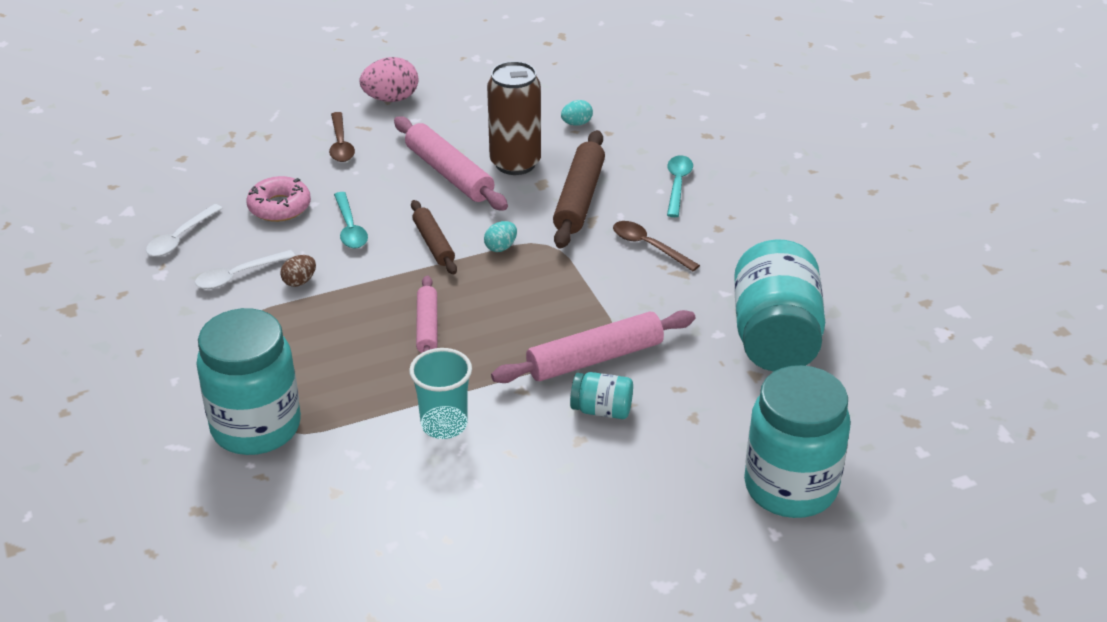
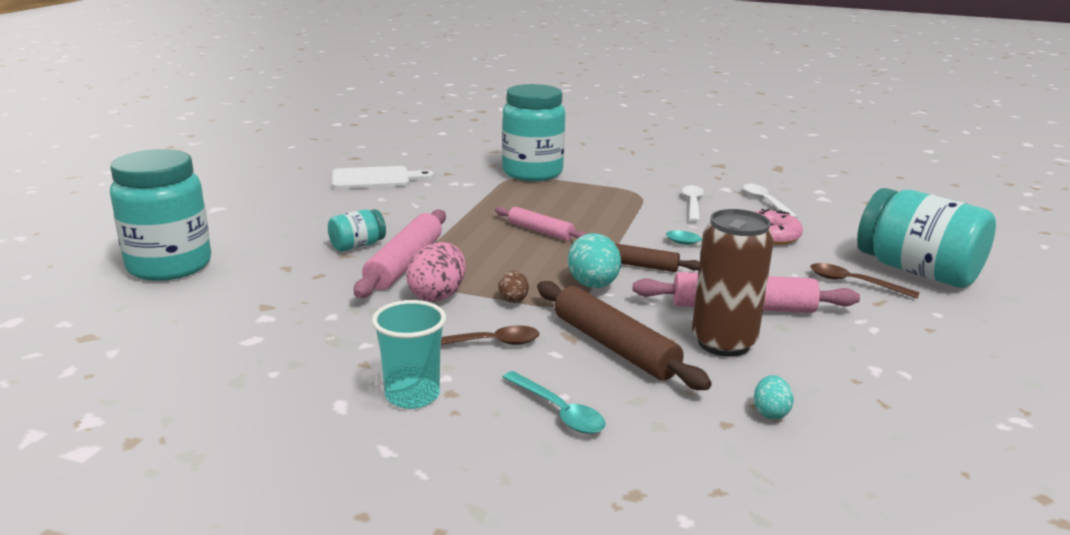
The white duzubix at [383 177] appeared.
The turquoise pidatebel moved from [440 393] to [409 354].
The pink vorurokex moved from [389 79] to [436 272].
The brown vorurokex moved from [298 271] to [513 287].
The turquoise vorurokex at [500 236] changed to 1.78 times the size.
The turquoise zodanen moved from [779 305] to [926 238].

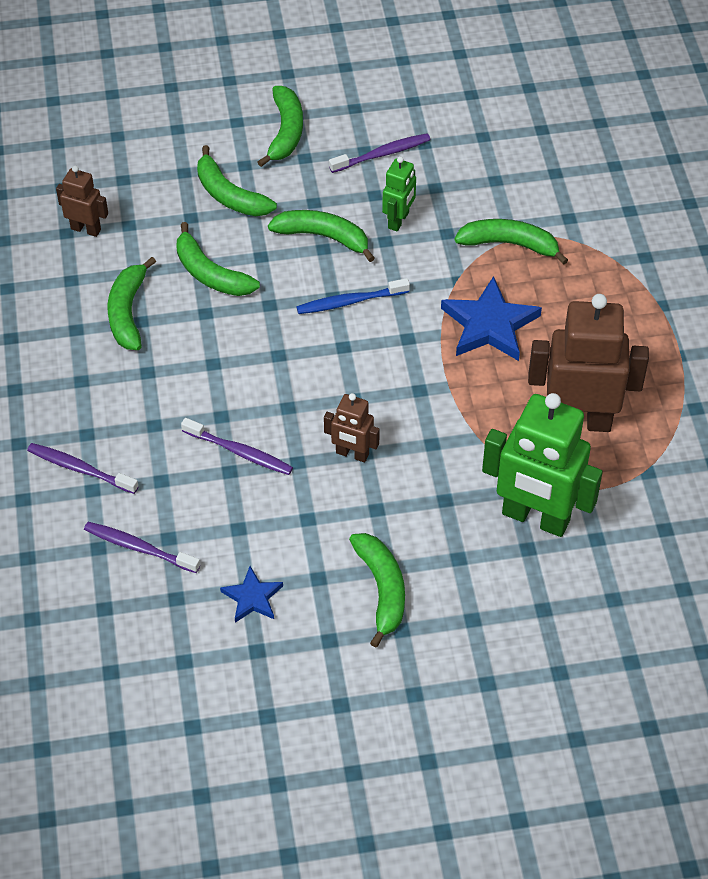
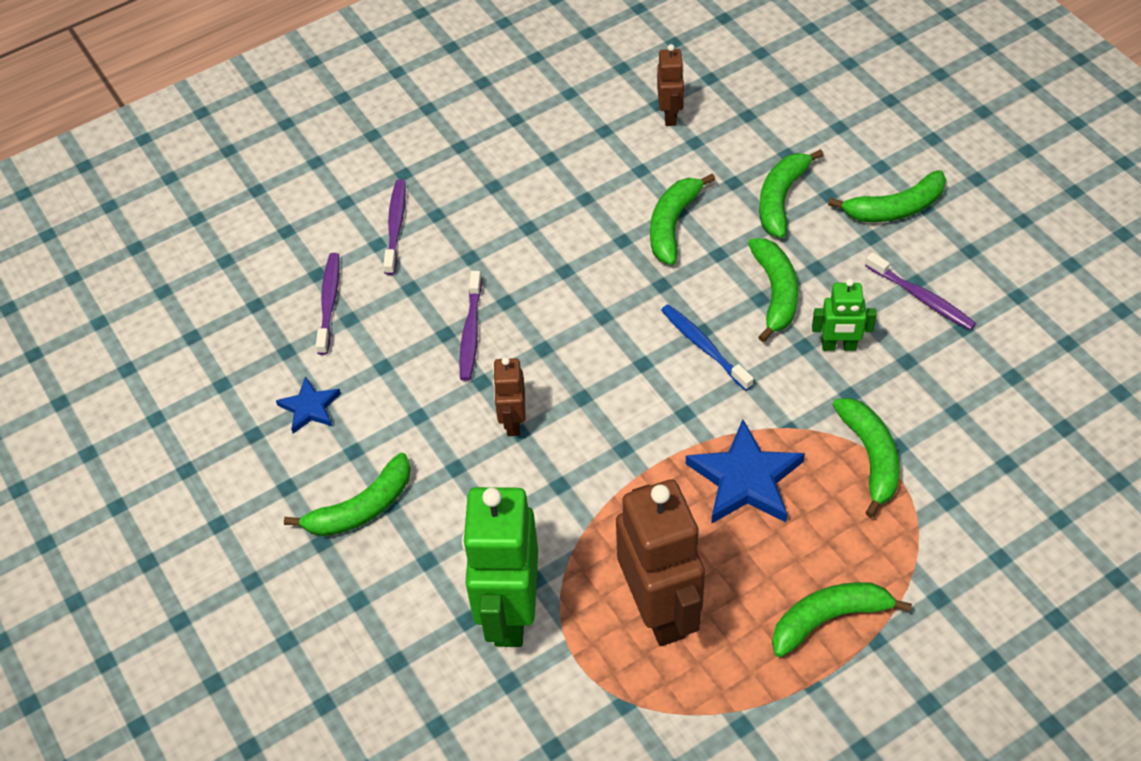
The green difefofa moved from [132 303] to [842 619].

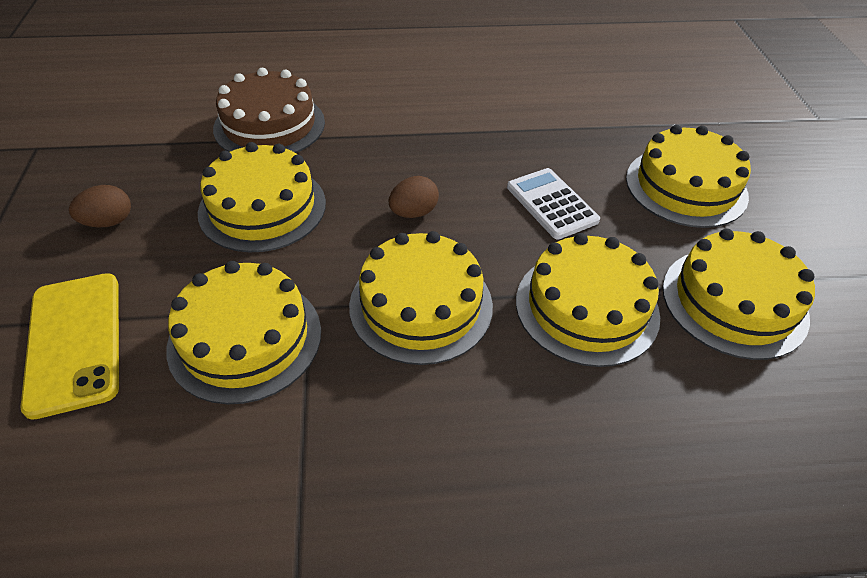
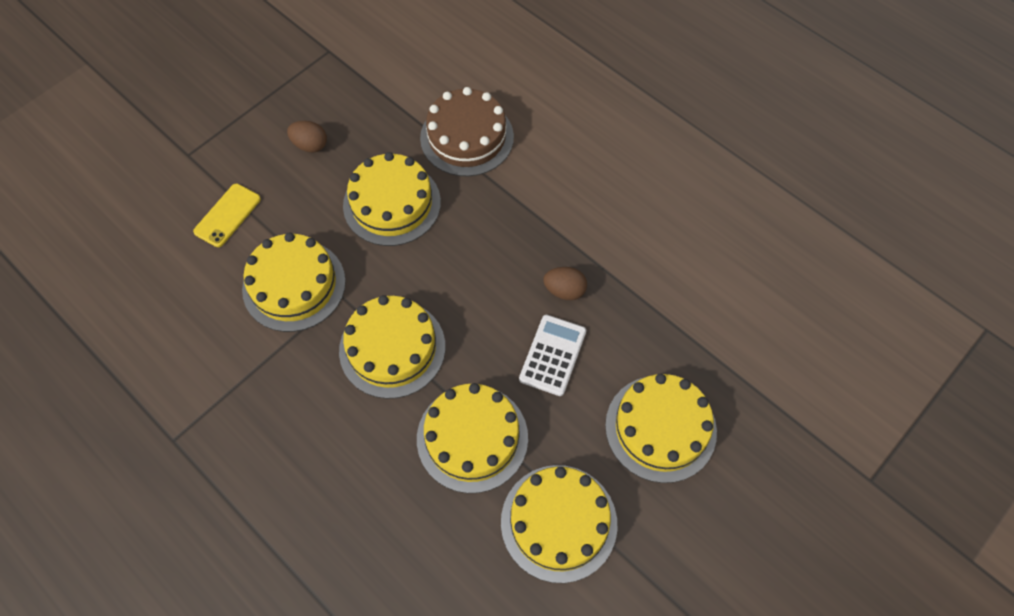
The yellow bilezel at [69 346] changed to 0.65 times the size.
The brown vorurokex moved from [414 197] to [565 283].

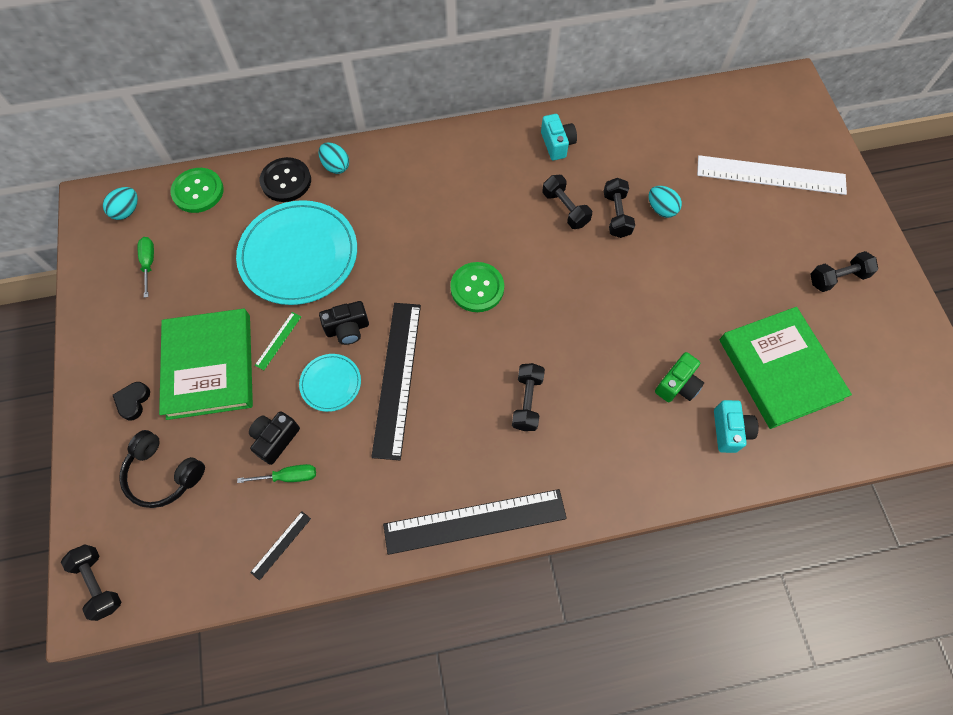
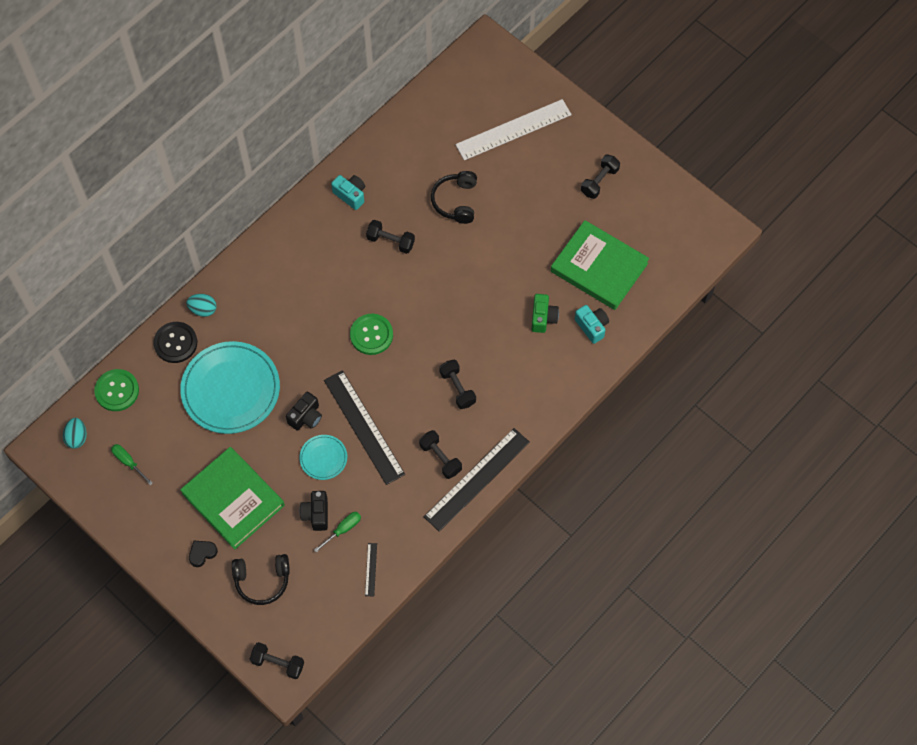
The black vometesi at [131 401] turned 75 degrees clockwise.
The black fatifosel moved from [619 208] to [440 454].
The turquoise vorurokex at [665 202] was replaced by the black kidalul at [454 197].
The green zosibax at [278 341] disappeared.

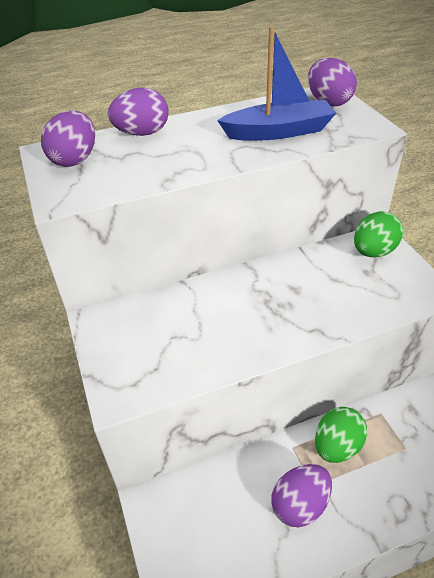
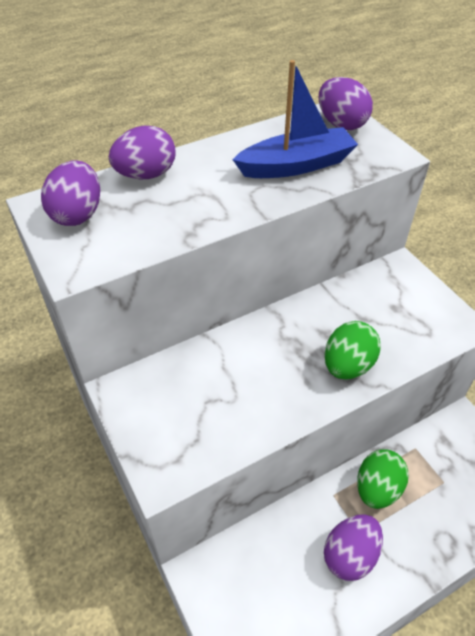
The green vorurokex moved from [378 234] to [353 350].

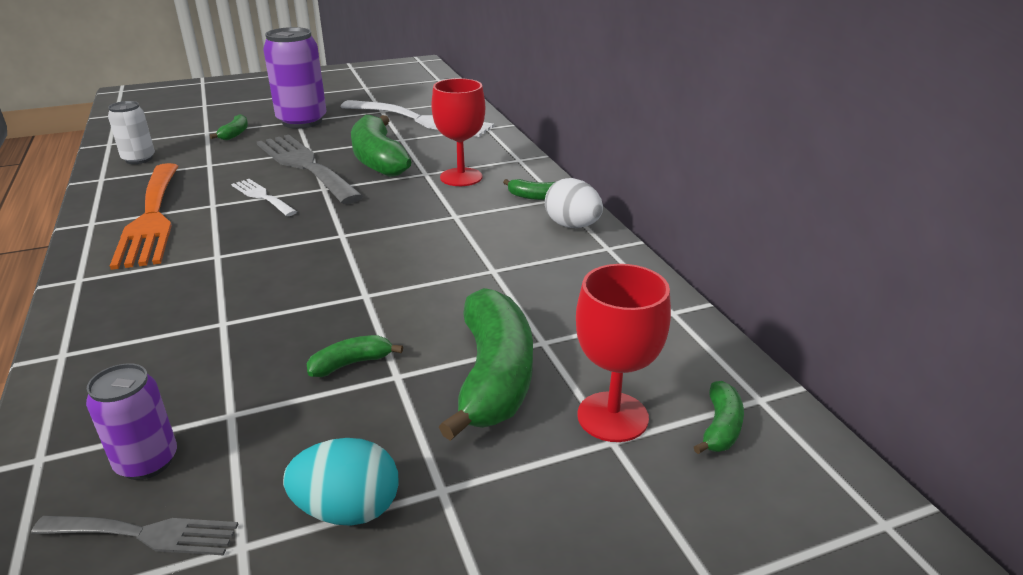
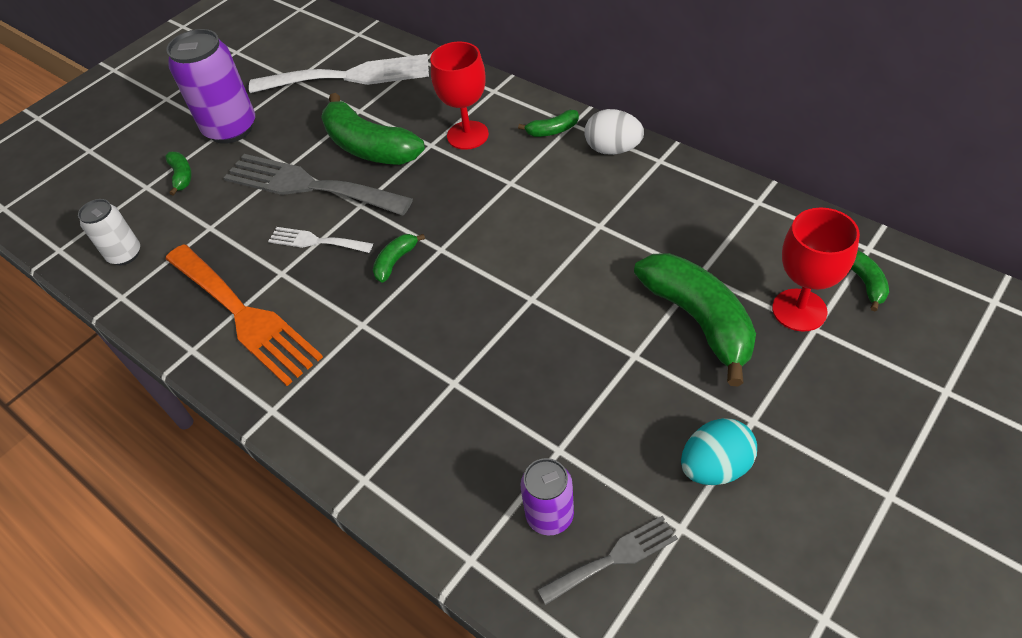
The green difefofa moved from [355 356] to [399 258].

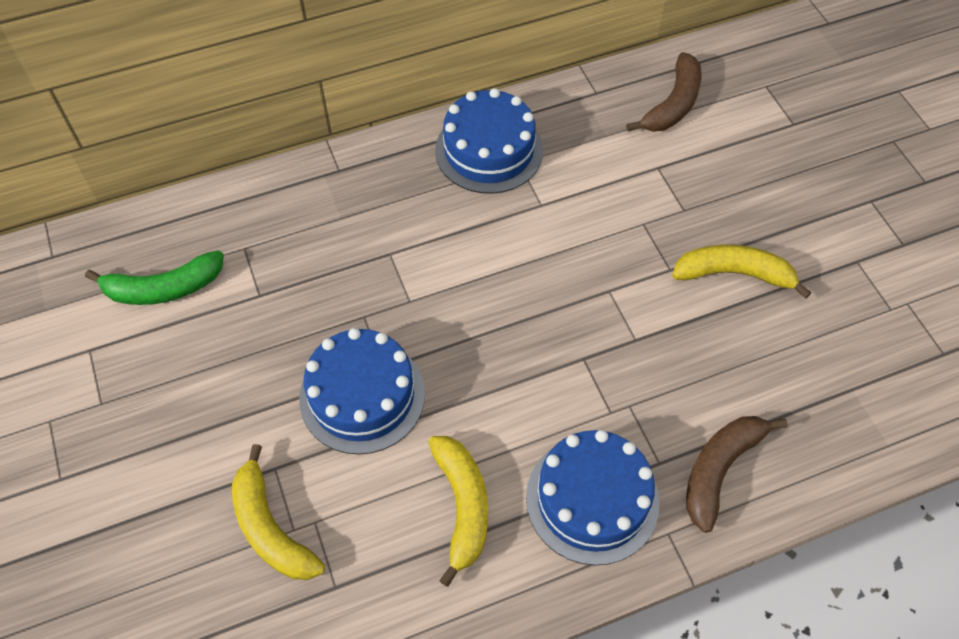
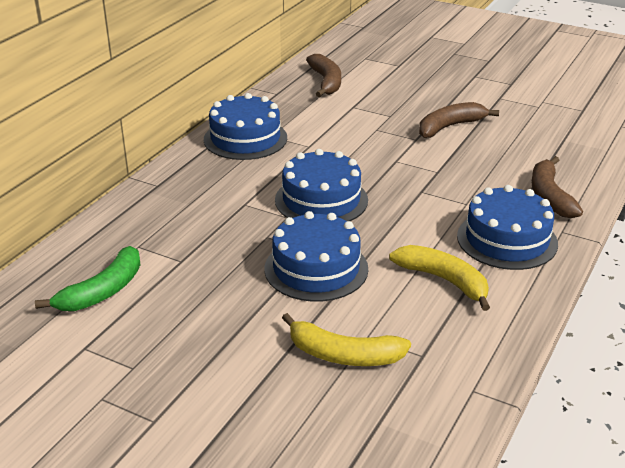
The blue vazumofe at [321 185] appeared.
The yellow difefofa at [741 271] became the brown difefofa at [459 120].

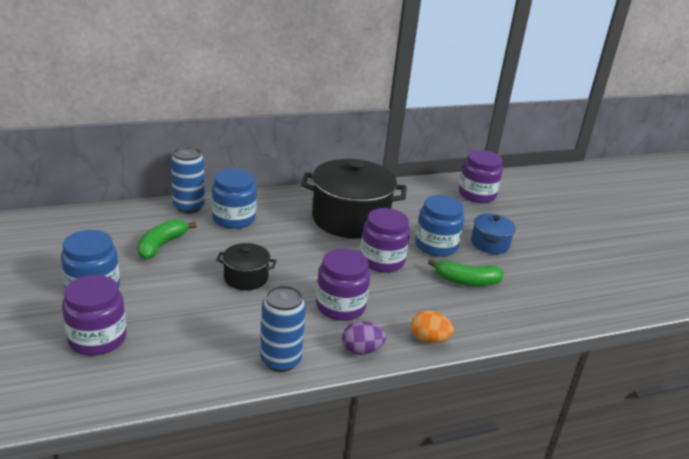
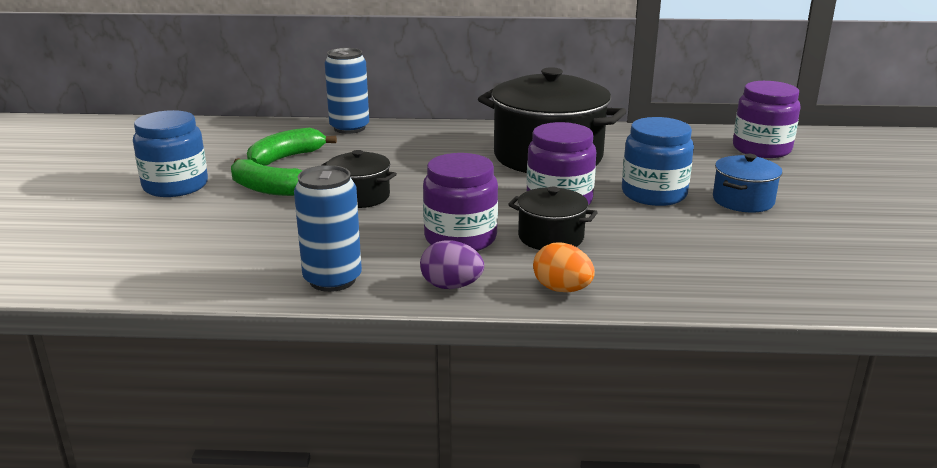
The green difefofa moved from [466 272] to [267 177].
The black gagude at [553 218] appeared.
The purple zodanen at [94 315] disappeared.
The blue zodanen at [234 198] disappeared.

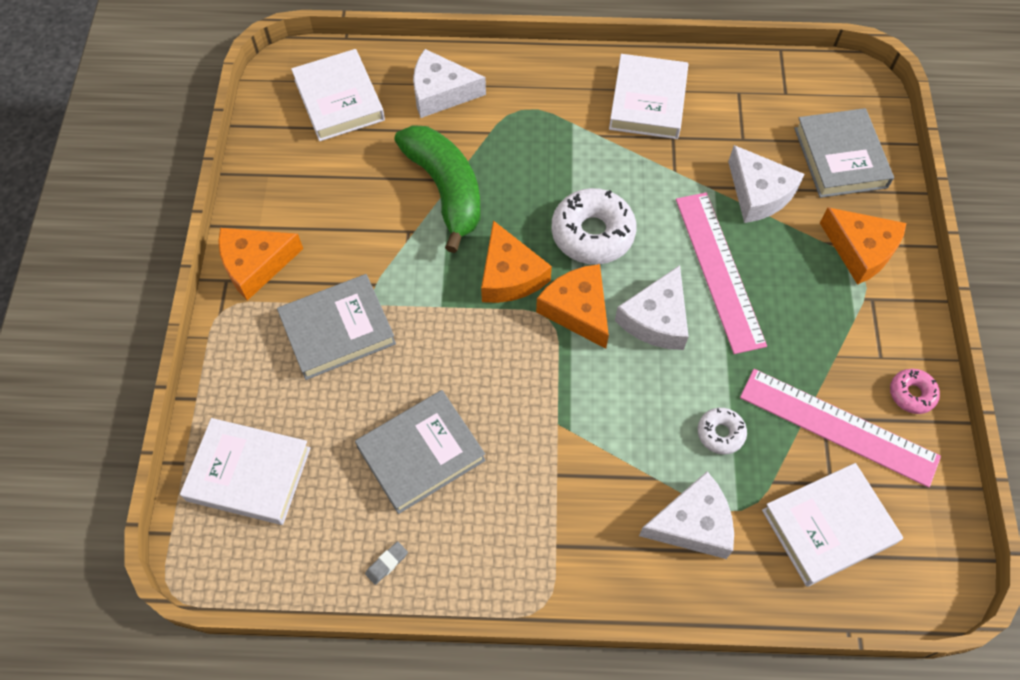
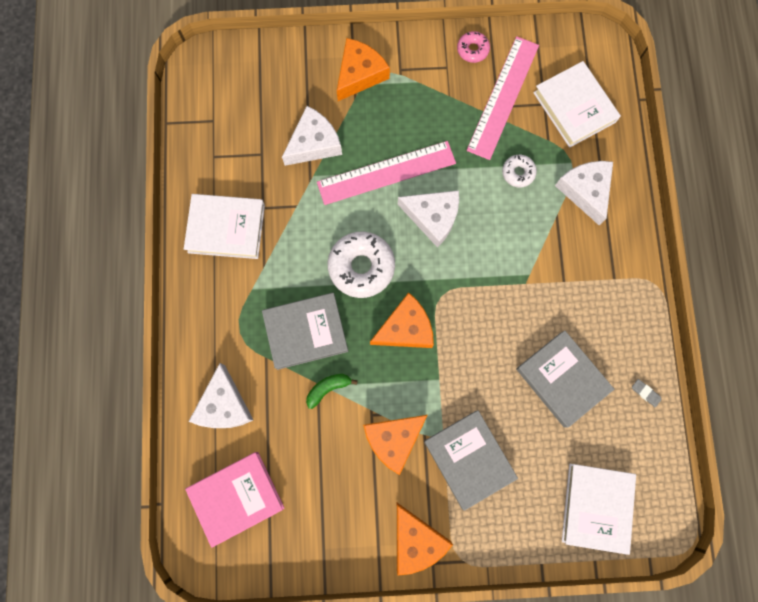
The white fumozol at [338 95] became the pink fumozol at [235 500].
The grey fumozol moved from [844 153] to [305 331].
The green difefofa at [437 189] changed to 0.43 times the size.
The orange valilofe moved from [572 306] to [395 445].

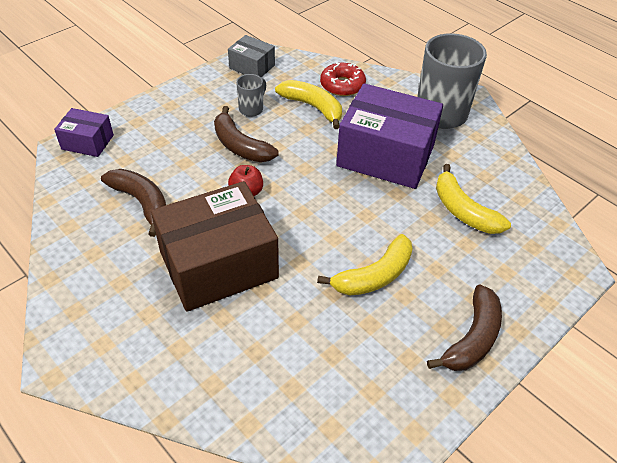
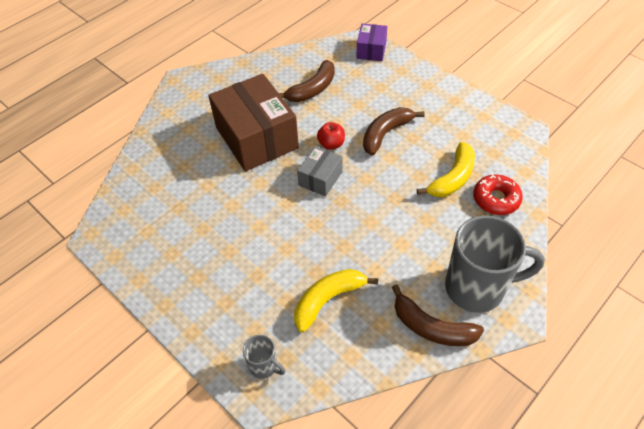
The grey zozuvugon moved from [251 95] to [264 357].
The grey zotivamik moved from [251 56] to [319 171].
The brown difefofa moved from [464 327] to [438 315].
The yellow difefofa at [365 265] disappeared.
The purple zotivamik at [389 136] disappeared.

